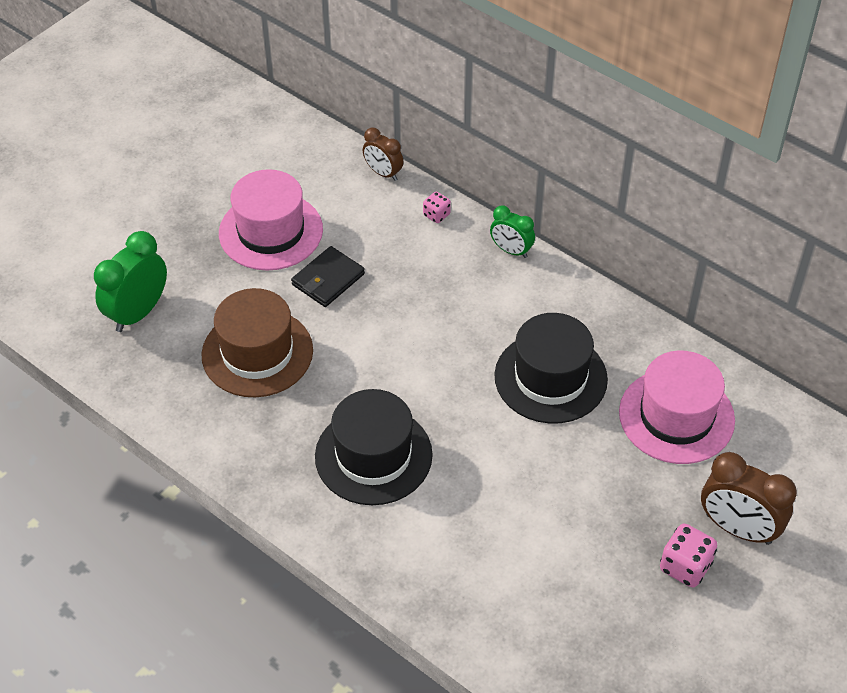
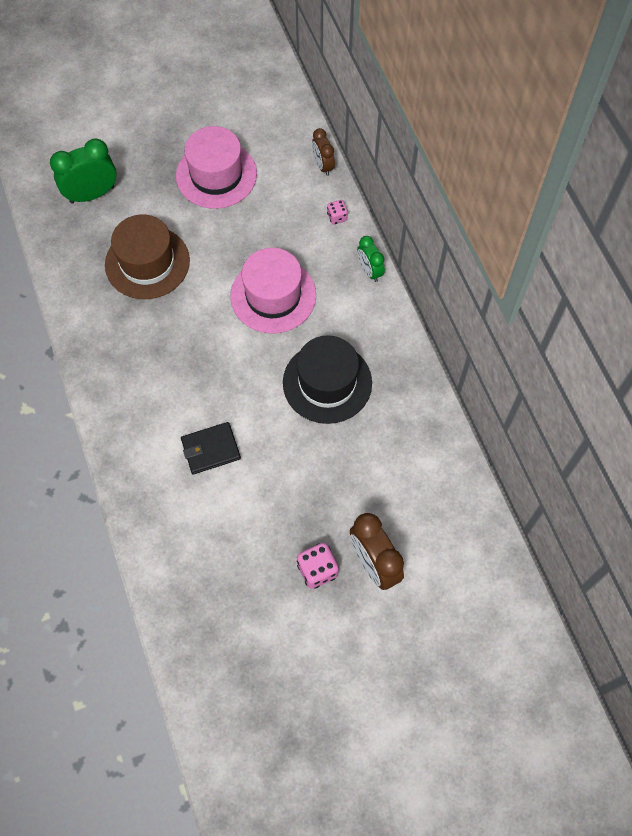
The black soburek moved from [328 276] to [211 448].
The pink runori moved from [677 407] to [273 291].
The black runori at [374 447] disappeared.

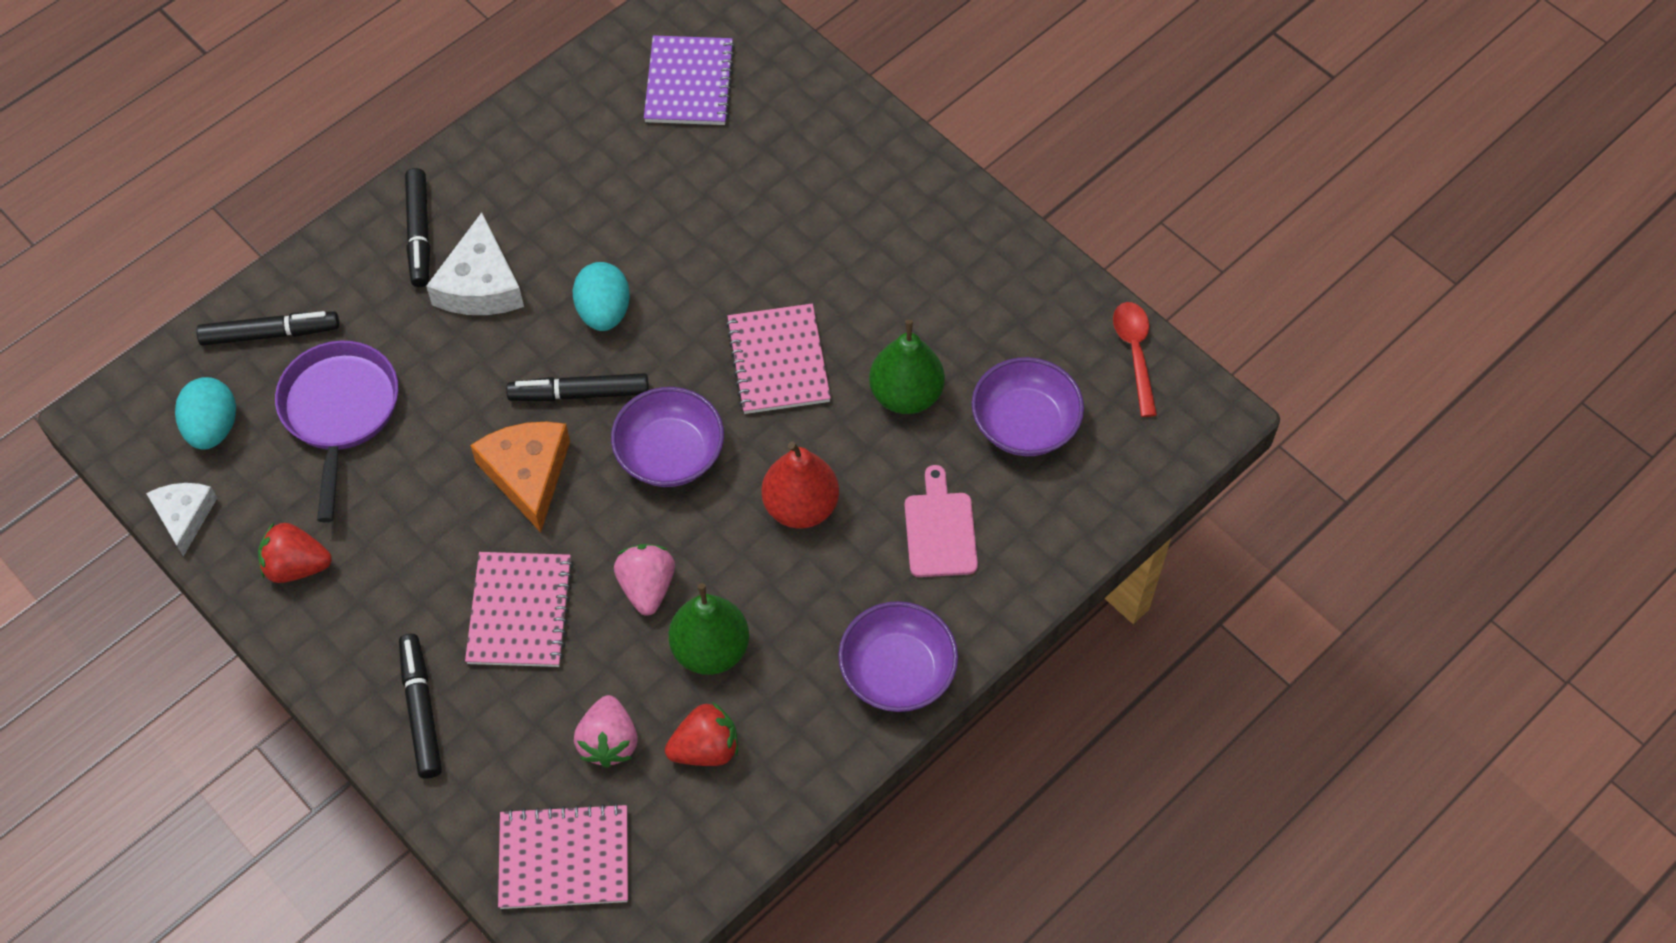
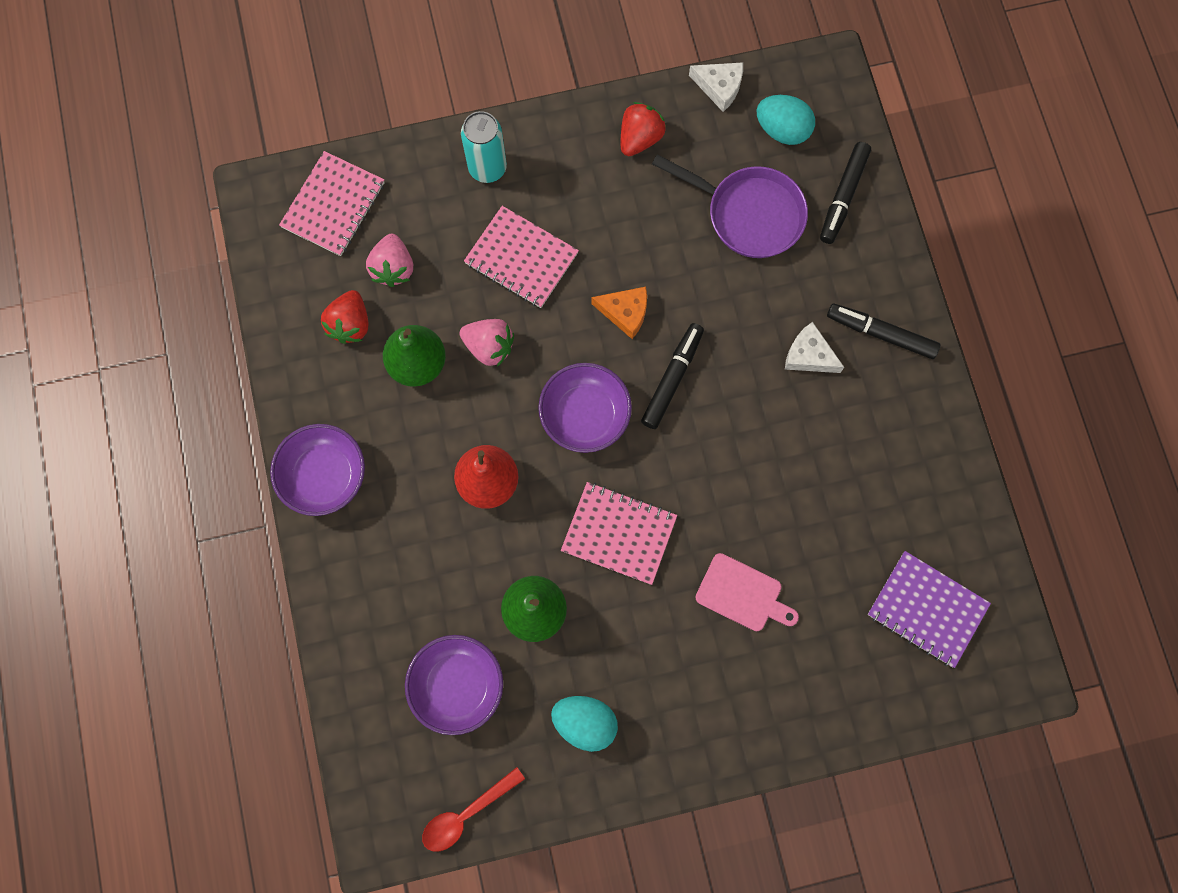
The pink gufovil at [606 731] turned 120 degrees counterclockwise.
The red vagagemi at [1135 359] turned 120 degrees clockwise.
The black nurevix at [420 706] was replaced by the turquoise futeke at [484 147].
The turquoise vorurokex moved from [601 296] to [584 724].
The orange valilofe at [520 477] changed to 0.66 times the size.
The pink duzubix moved from [941 521] to [747 592].
The white valilofe at [475 263] changed to 0.66 times the size.

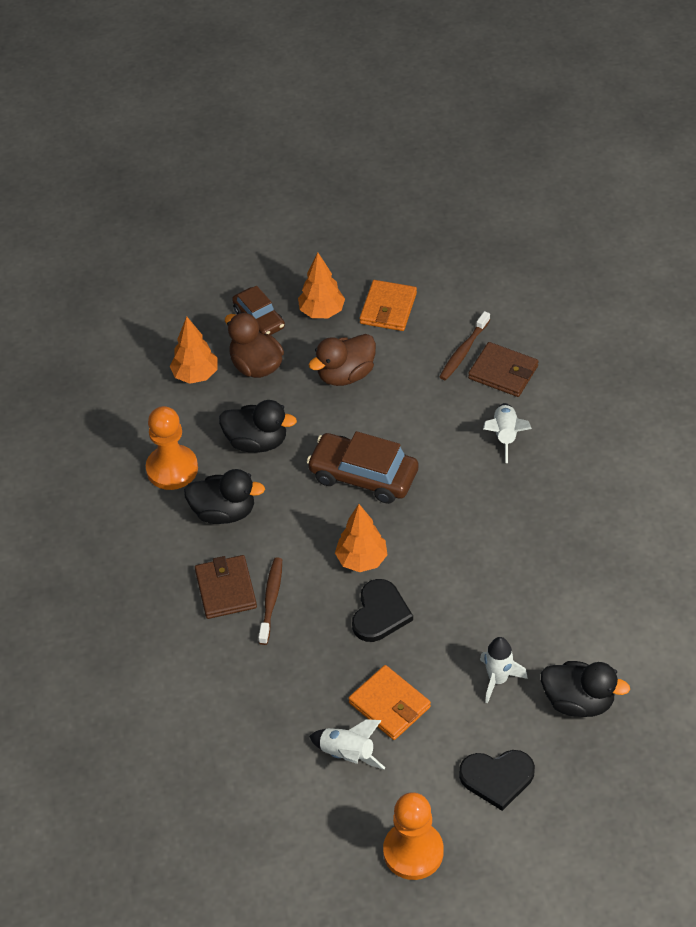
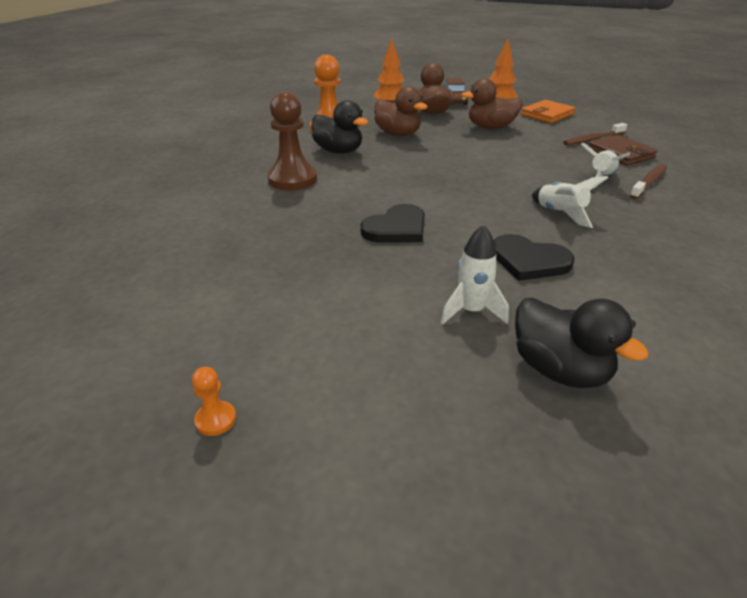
The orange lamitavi at [413 836] changed to 0.44 times the size.
The brown soburek at [226 587] was replaced by the brown lamitavi at [292 140].
The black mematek at [258 426] became the brown mematek at [401 111].
The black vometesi moved from [497 780] to [534 257].
The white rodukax moved from [347 744] to [570 202].
The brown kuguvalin moved from [270 601] to [648 181].
The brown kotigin at [362 467] disappeared.
The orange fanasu at [361 538] disappeared.
The orange soburek at [389 702] disappeared.

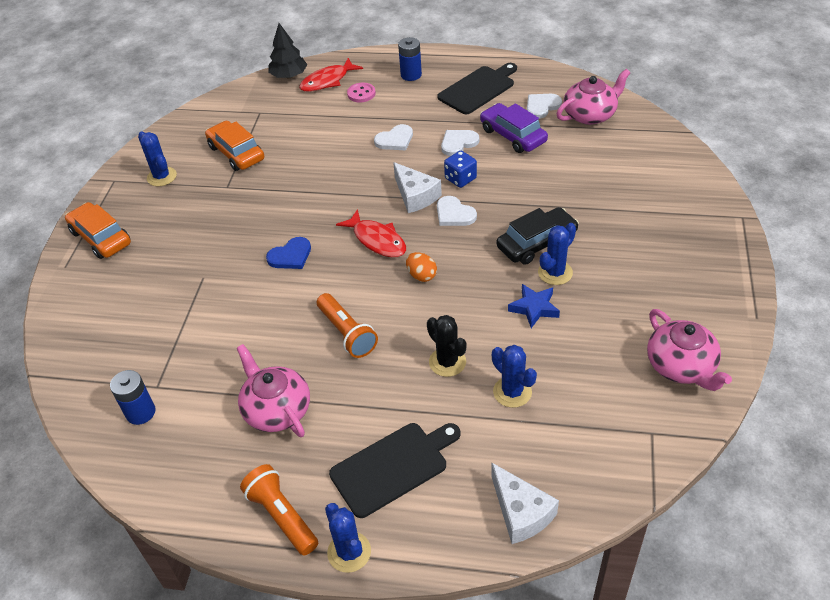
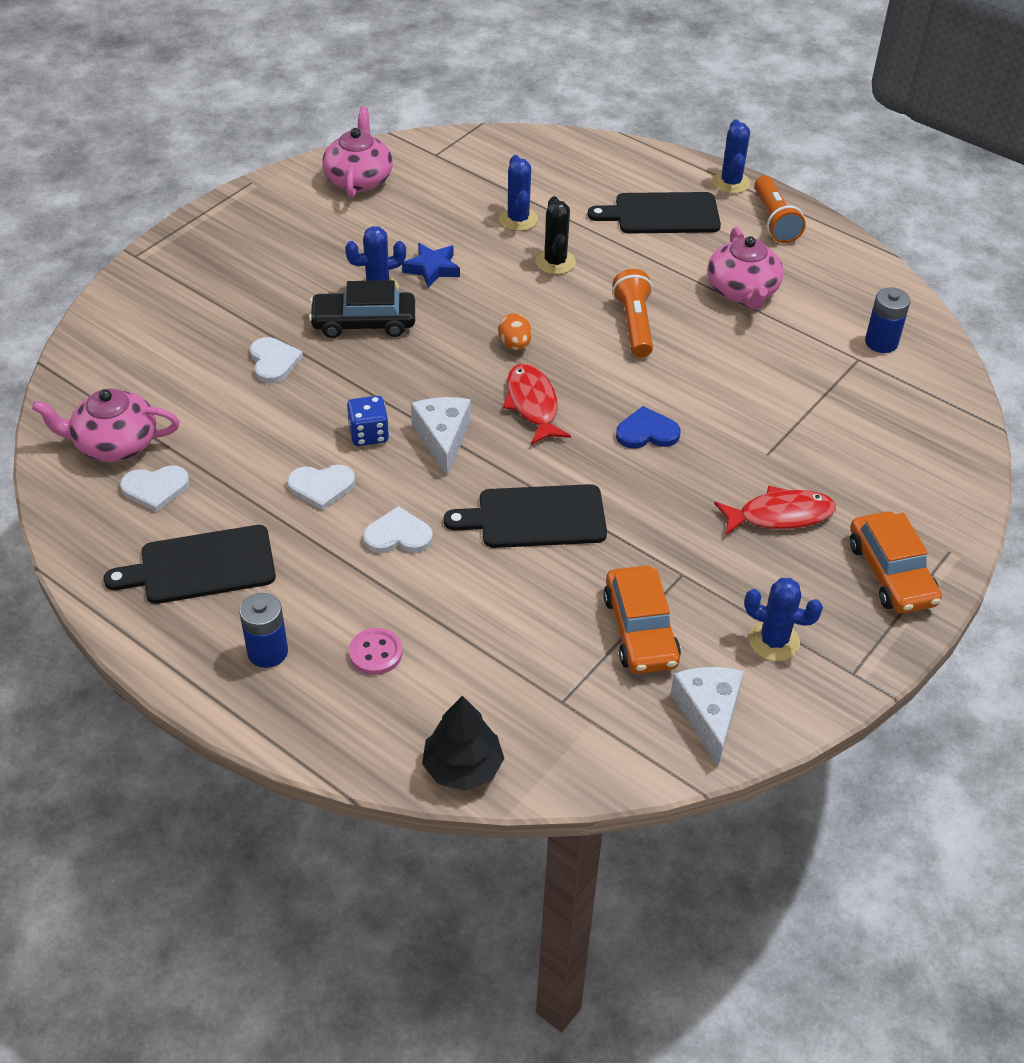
The white vometesi moved from [457 211] to [276 360].
The black duzubix at [525 516] appeared.
The white valilofe moved from [525 503] to [707 717].
The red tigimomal moved from [331 75] to [775 510].
The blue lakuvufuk at [157 158] turned 60 degrees counterclockwise.
The purple kotigin at [514 128] disappeared.

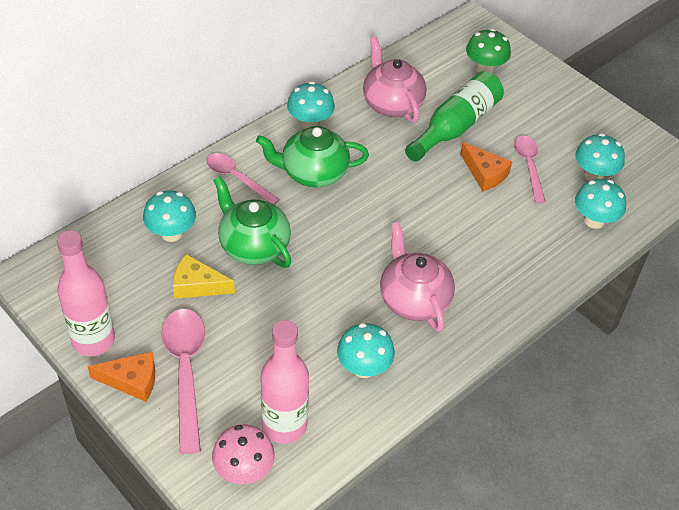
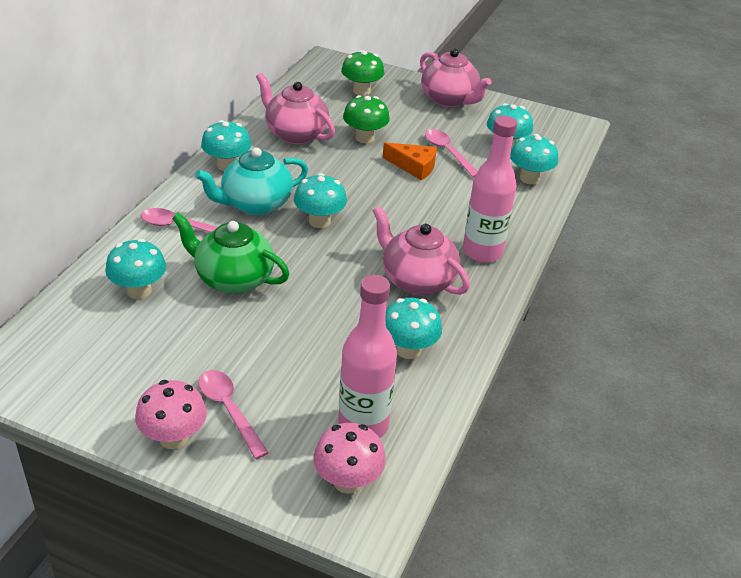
The orange valilofe at [121 377] was replaced by the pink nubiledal at [171 414].
The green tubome at [312 157] became the turquoise tubome at [251 181].
The pink vagagemi at [183 381] changed to 0.64 times the size.
The turquoise nubiledal at [320 200] appeared.
The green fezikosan at [454 116] was replaced by the green nubiledal at [366 119].
The pink tubome at [456 78] appeared.
The pink fezikosan moved from [86 293] to [490 189].
The yellow valilofe at [204 276] disappeared.

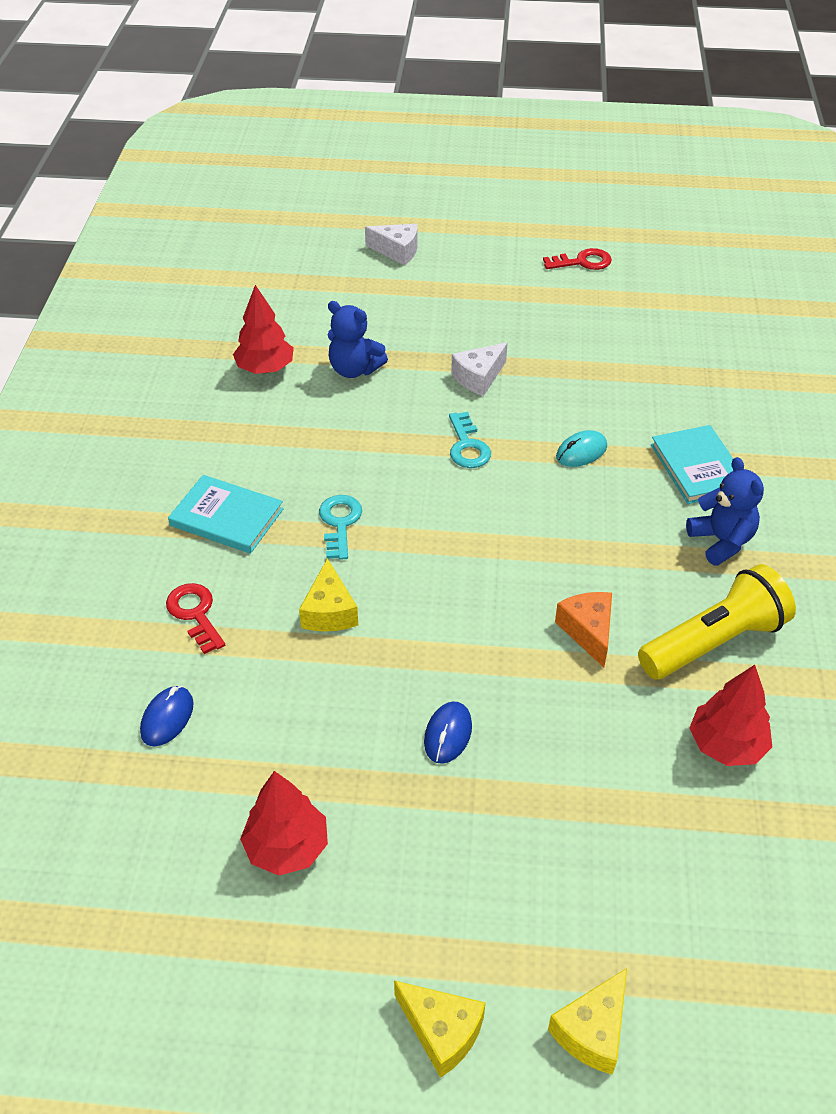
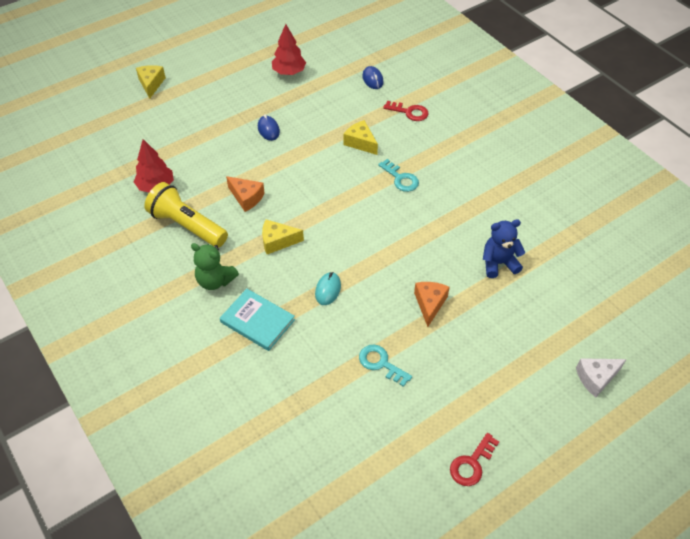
The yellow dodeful at [717 621] turned 105 degrees clockwise.
The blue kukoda at [725 511] became the green kukoda at [215 266].
The yellow valilofe moved from [440 1029] to [283 236].
The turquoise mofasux moved from [470 440] to [385 365].
The white valilofe at [479 369] became the orange valilofe at [432 304].
The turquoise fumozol at [226 514] disappeared.
The red fanasu at [263 329] disappeared.

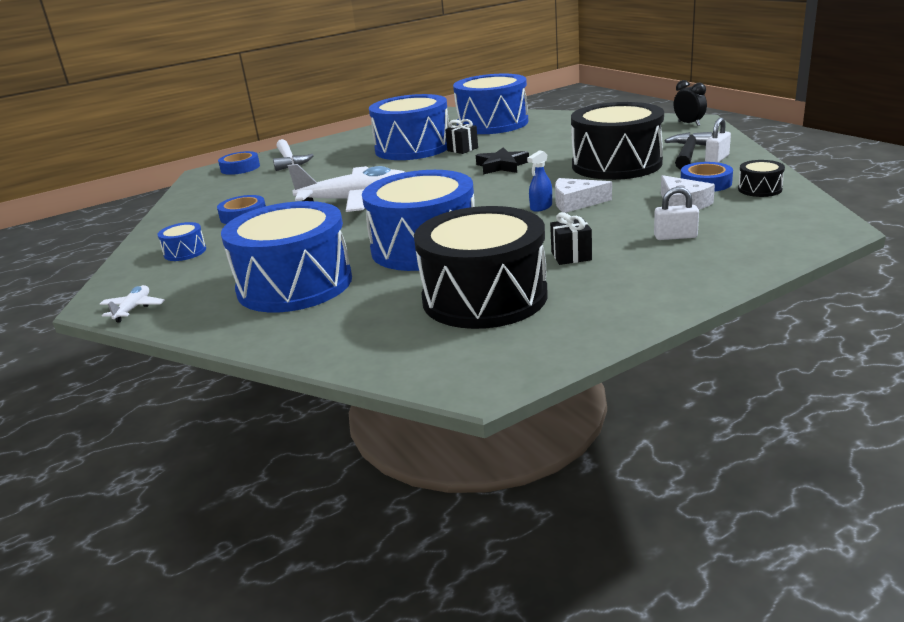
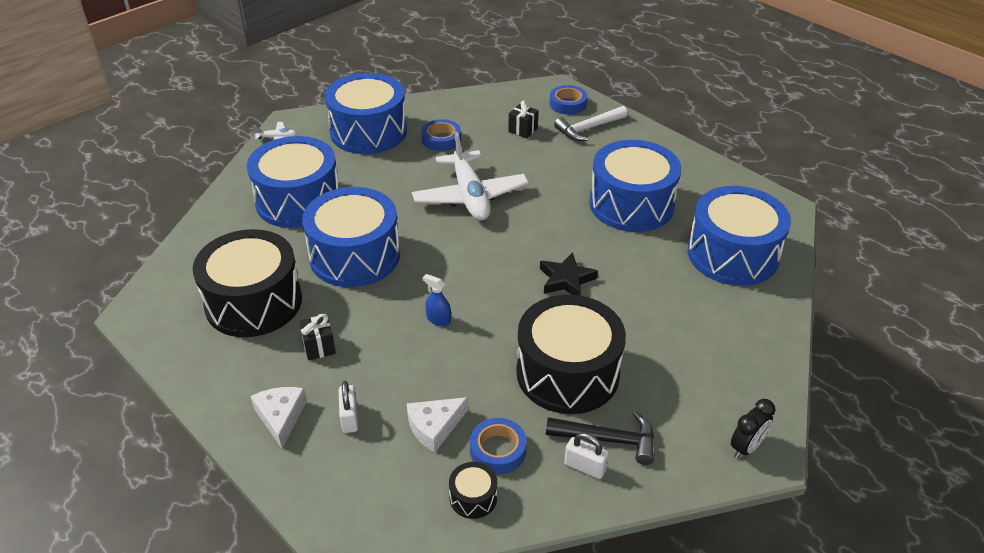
The white valilofe moved from [583 195] to [279 417].
The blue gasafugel at [181 241] changed to 2.45 times the size.
The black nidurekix moved from [461 136] to [523 119].

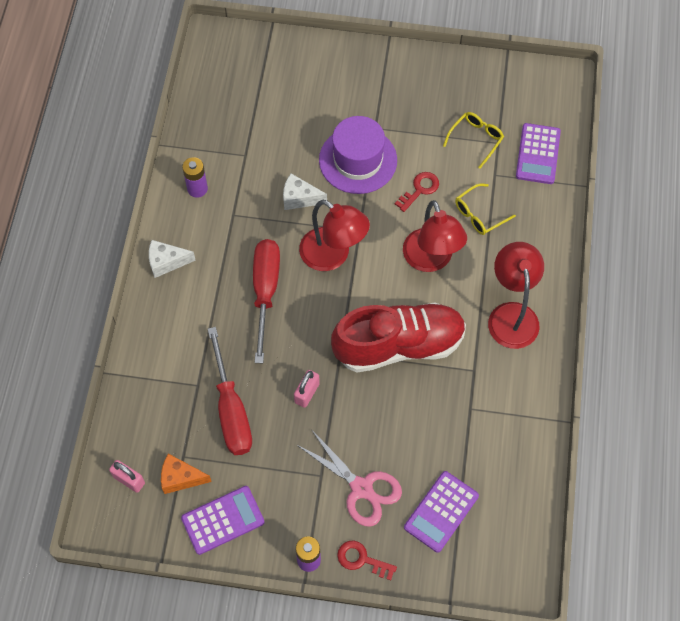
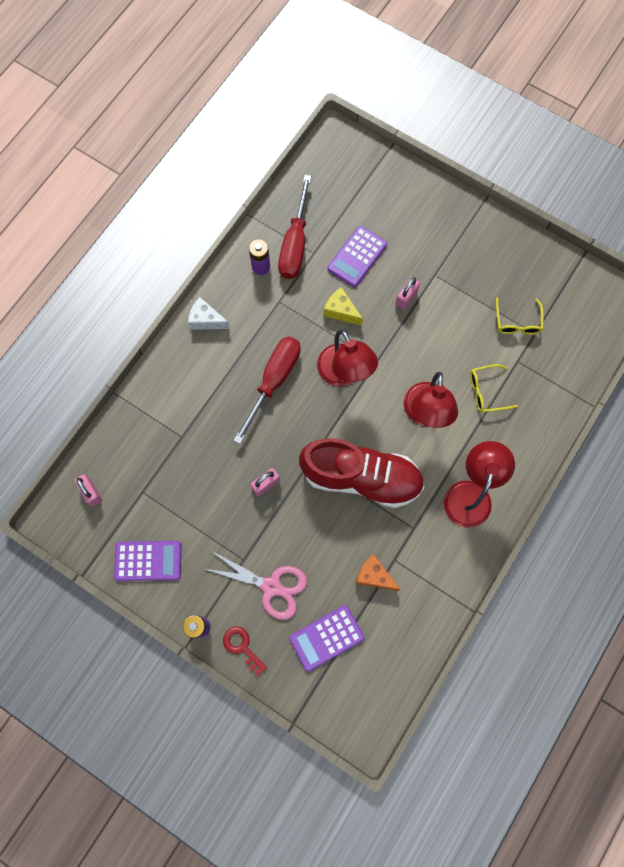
The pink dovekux at [349 477] turned 45 degrees counterclockwise.
The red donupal moved from [230 391] to [294 227].
The white valilofe at [305 191] became the yellow valilofe at [343 306].
The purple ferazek moved from [538 153] to [357 256].
The orange valilofe moved from [186 474] to [378 572].
The purple runori at [358 155] was replaced by the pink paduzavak at [407 293].
The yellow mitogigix at [473 140] turned 120 degrees clockwise.
The red mofasux at [417 192] disappeared.

